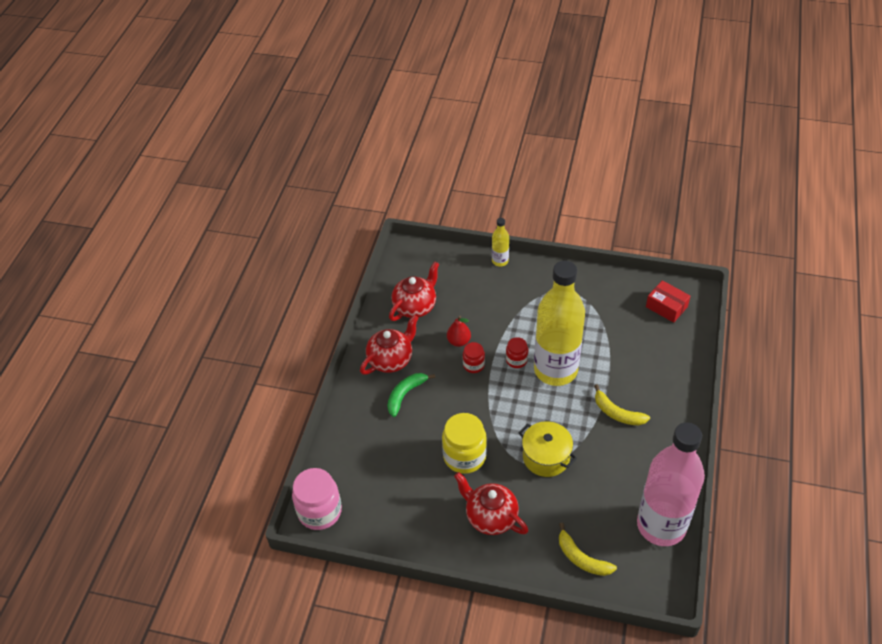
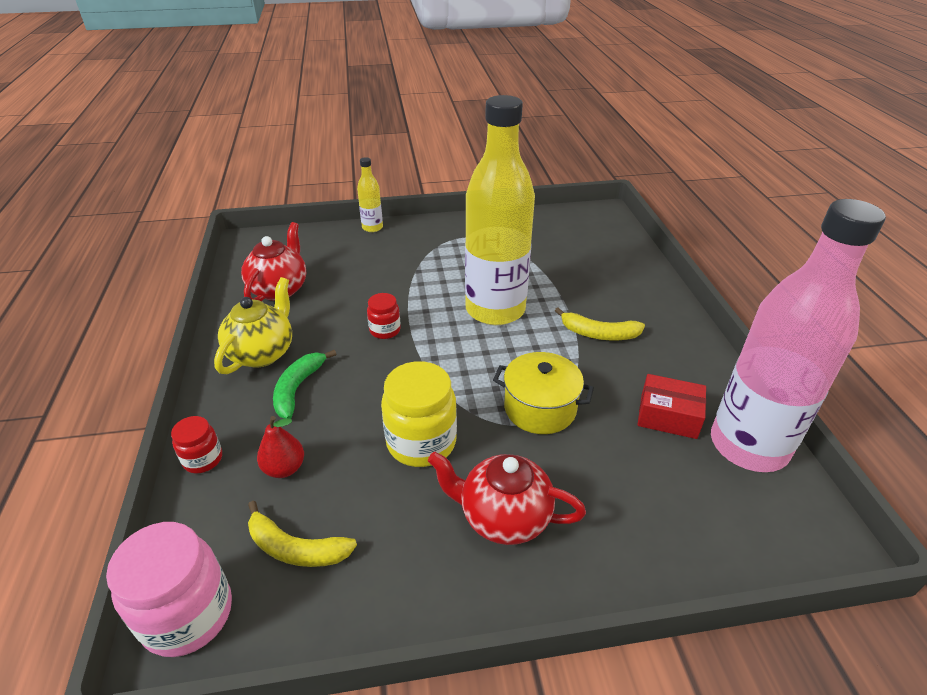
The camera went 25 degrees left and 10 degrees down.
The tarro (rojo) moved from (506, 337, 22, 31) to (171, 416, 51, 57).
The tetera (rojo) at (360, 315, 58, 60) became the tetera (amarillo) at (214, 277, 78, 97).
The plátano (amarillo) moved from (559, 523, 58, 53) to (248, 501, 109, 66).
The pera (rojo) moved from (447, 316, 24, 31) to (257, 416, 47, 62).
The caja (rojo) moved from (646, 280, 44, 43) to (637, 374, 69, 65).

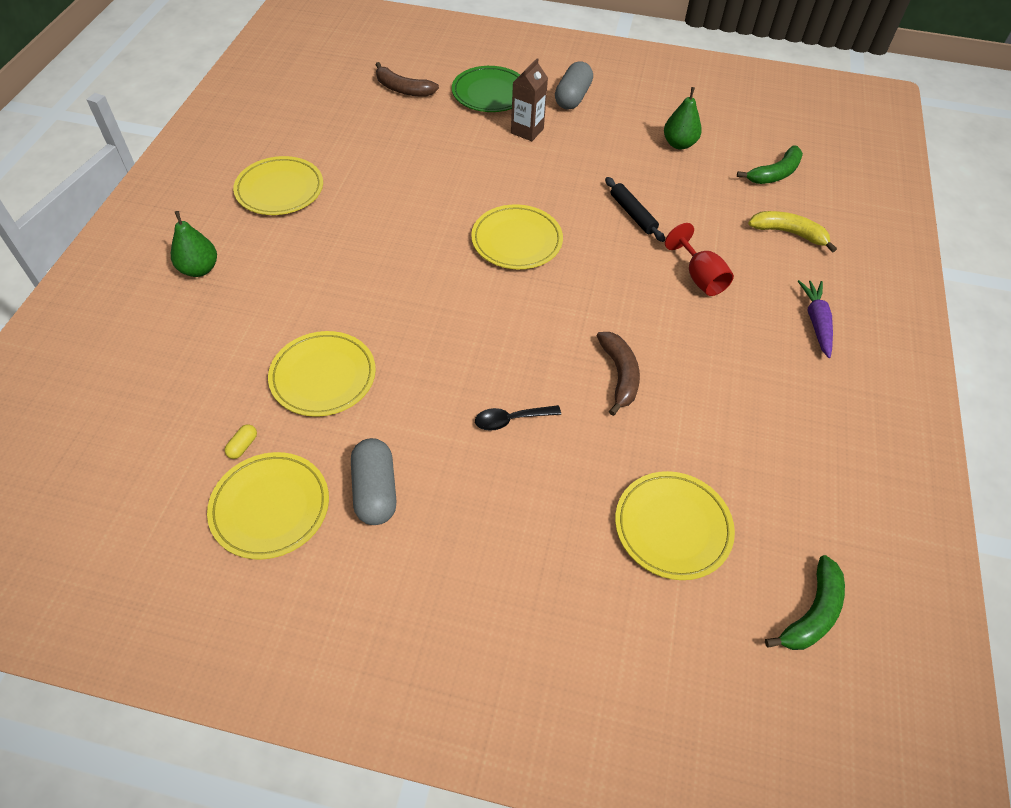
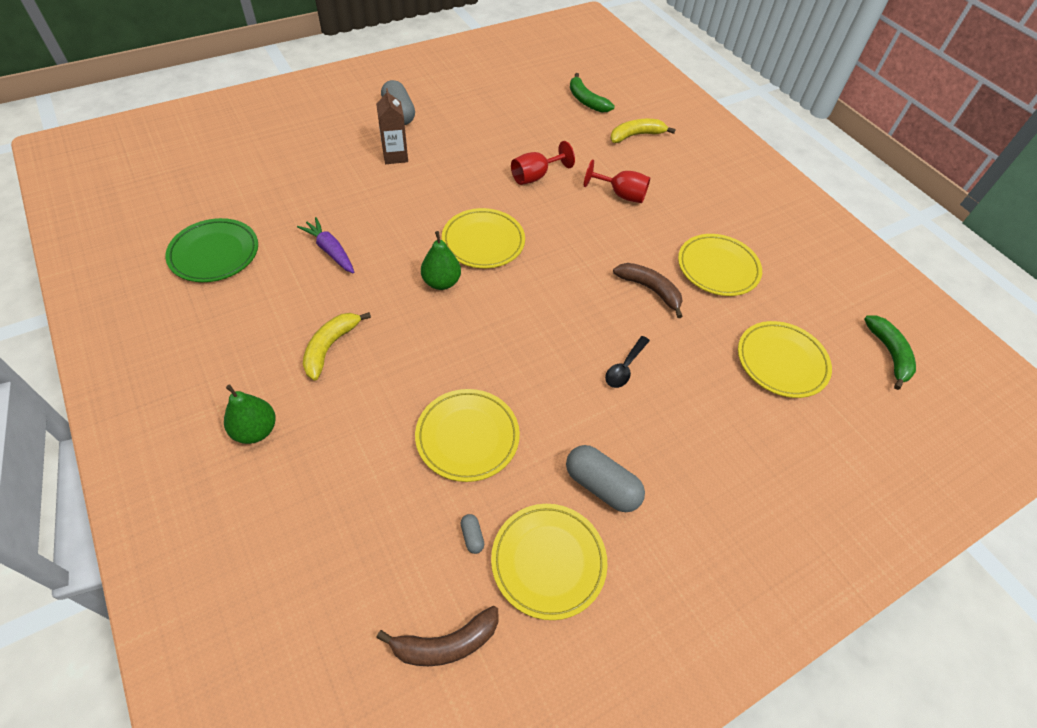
The camera went 45 degrees left and 0 degrees up.
The plato (verde) moved from (452, 66, 68, 46) to (165, 218, 93, 64).
The zanahoria (morado) moved from (798, 280, 35, 78) to (297, 217, 57, 57).
The plátano (amarillo) at (303, 312, 68, 69) appeared.
The plátano (marrón) moved from (375, 62, 64, 35) to (376, 606, 122, 60).
The pera (verde) moved from (664, 87, 38, 63) to (421, 231, 40, 59).
The cápsula (amarillo) at (225, 424, 32, 35) became the cápsula (gris) at (461, 514, 23, 40).
The rodillo (negro) at (605, 177, 60, 65) was replaced by the copa (rojo) at (511, 141, 64, 44).
The plátano (verde) at (737, 145, 66, 39) turned 135 degrees clockwise.
The plato (amarillo) moved from (233, 156, 90, 59) to (678, 234, 84, 62).

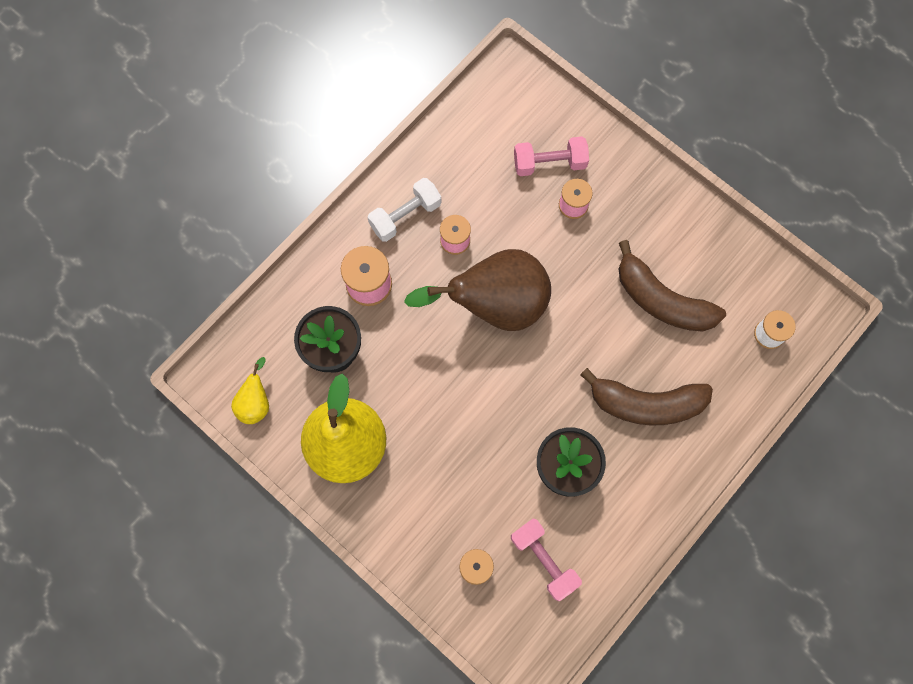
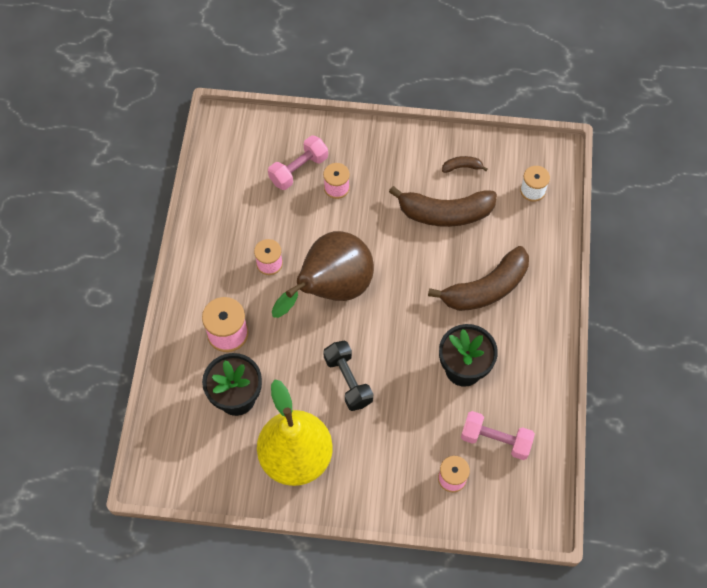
The camera went 35 degrees left and 10 degrees down.
The mancuerna (negro) at (323, 341, 50, 70) appeared.
The plátano (marrón) at (442, 156, 46, 17) appeared.
The pera (amarillo) at (231, 357, 38, 67) disappeared.
The mancuerna (blanco) at (367, 178, 74, 64) disappeared.

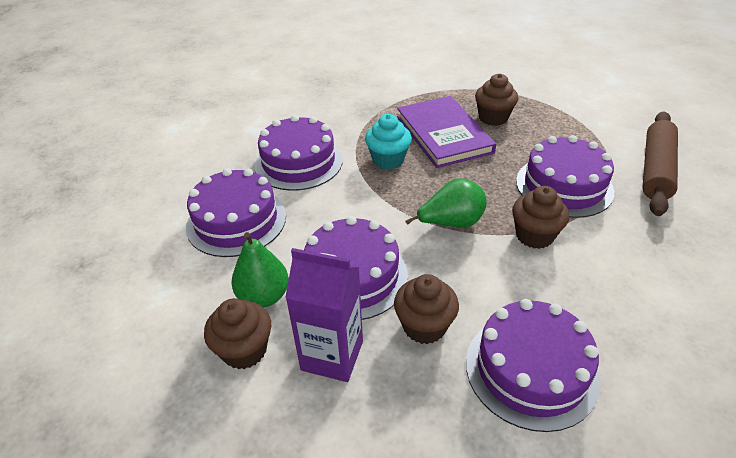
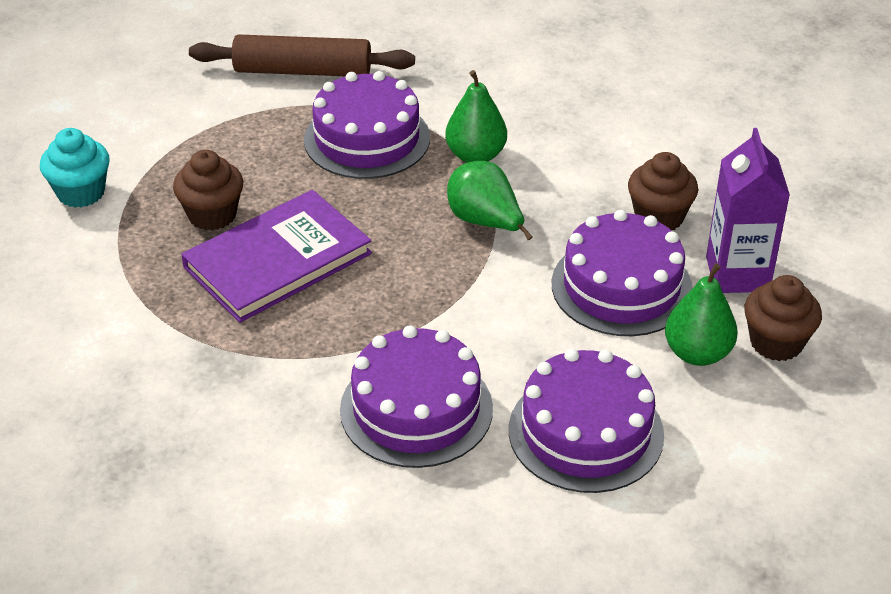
The camera went 110 degrees left and 0 degrees up.
The magdalena (turquesa) moved from (365, 114, 47, 55) to (40, 128, 70, 80).
The magdalena (marrón) at (512, 186, 57, 63) was replaced by the pera (verde) at (445, 70, 62, 93).
The tarta (morado) at (466, 299, 134, 133) disappeared.

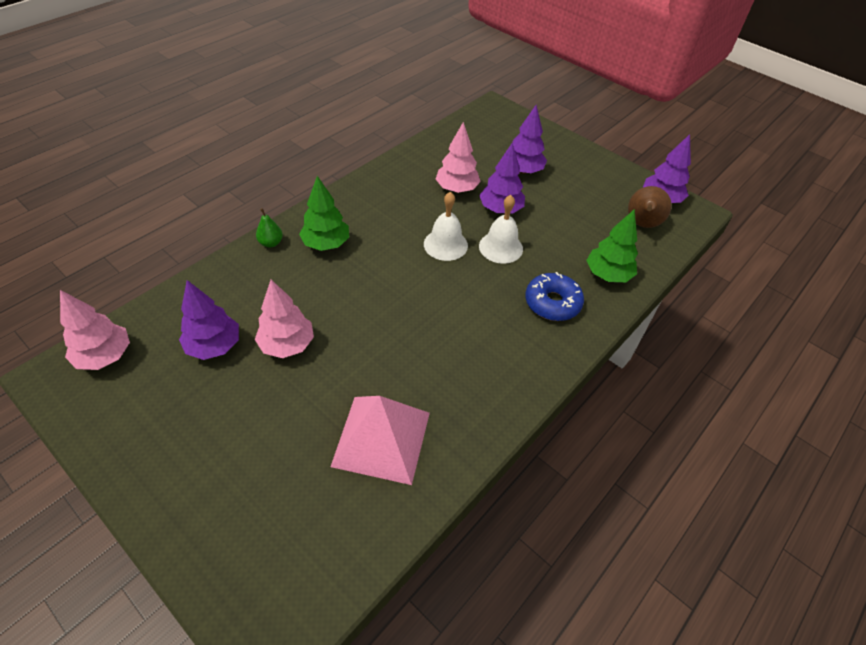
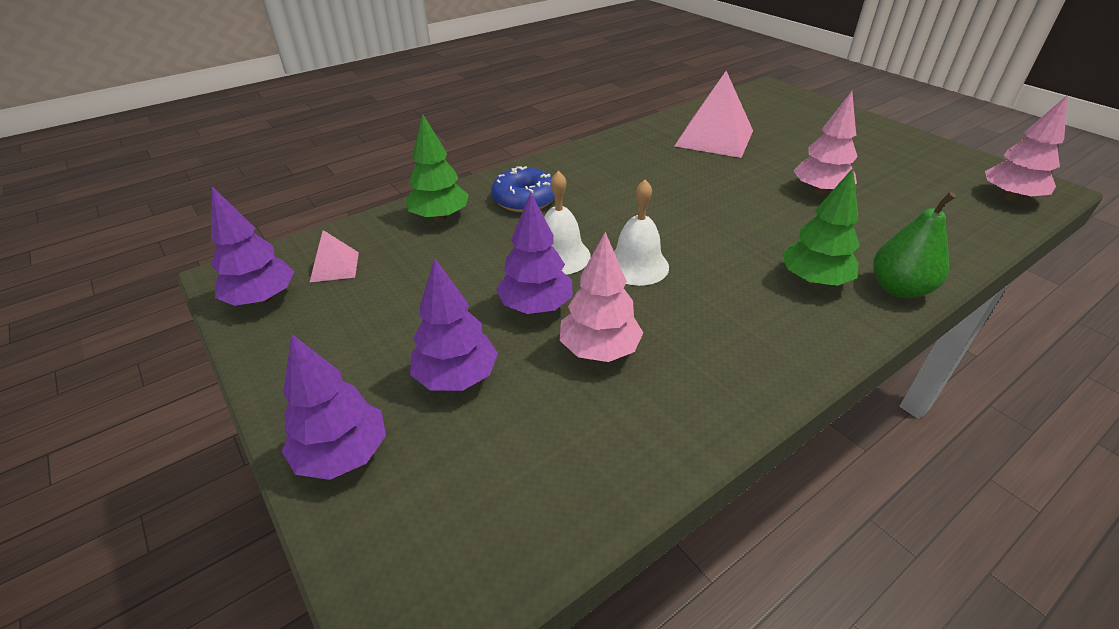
The camera went 165 degrees left and 10 degrees down.
The árbol (morado) moved from (179, 280, 60, 80) to (282, 334, 104, 146).
The pera (marrón) at (628, 186, 44, 42) was replaced by the pirámide (rosa) at (310, 230, 49, 52).
The pera (verde) at (256, 208, 27, 40) changed to 1.69 times the size.

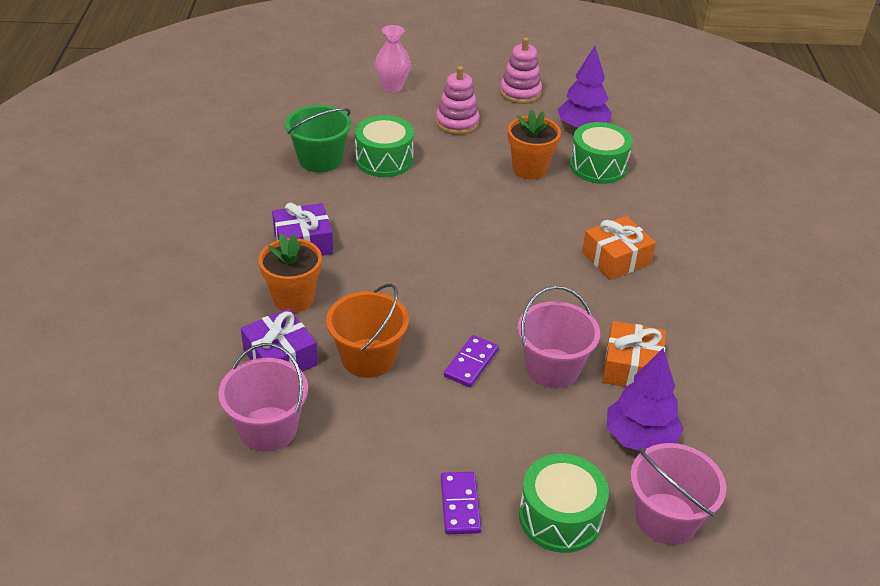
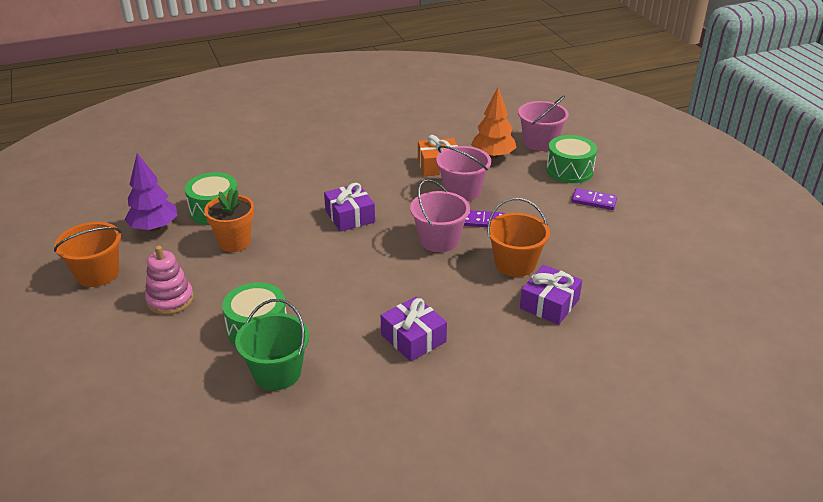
The camera went 110 degrees left and 5 degrees down.
The juguete apilable (rosa) at (500, 37, 42, 67) was replaced by the balde (naranja) at (54, 222, 67, 65).
The regalo (morado) at (324, 183, 51, 49) appeared.
The balde (rosa) moved from (218, 343, 90, 109) to (410, 179, 60, 73).
The árbol (morado) at (607, 348, 77, 103) became the árbol (naranja) at (471, 87, 46, 72).
The ficha de dominó (morado) at (441, 472, 40, 62) turned 45 degrees clockwise.
The maceta (naranja) at (259, 234, 63, 79) disappeared.
The florero (rosa) at (375, 25, 36, 67) disappeared.
The regalo (naranja) at (582, 216, 74, 64) disappeared.

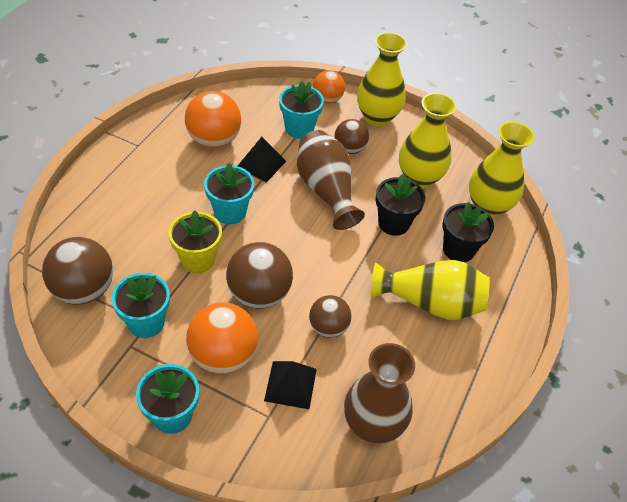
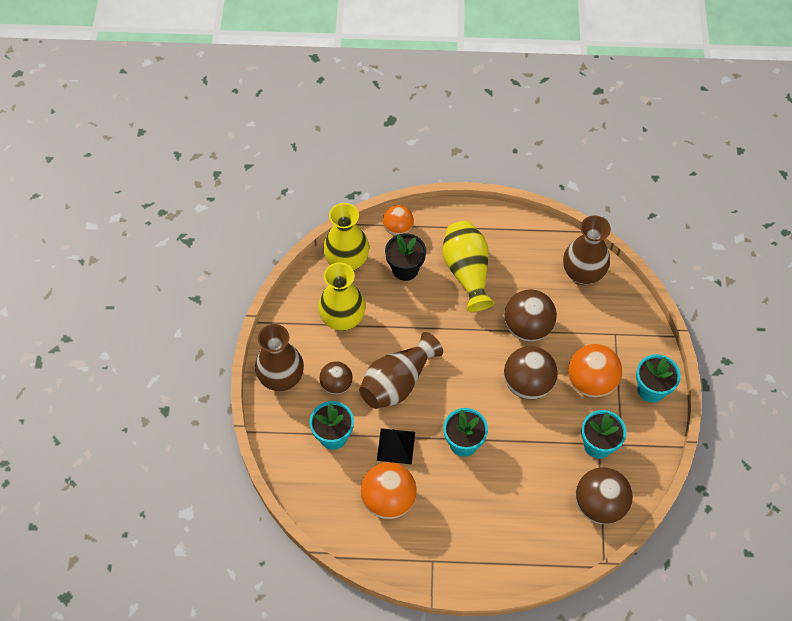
The camera went 110 degrees left and 10 degrees up.
The florero (amarillo) at (357, 32, 50, 95) became the florero (marrón) at (255, 324, 49, 67).
The pelota (naranja) moved from (313, 70, 32, 34) to (383, 205, 31, 31).
The pelota (marrón) at (309, 295, 43, 43) changed to 1.60 times the size.
The maceta (amarillo) at (168, 210, 54, 63) disappeared.
The pirámide (negro) at (264, 361, 53, 48) disappeared.
The maceta (negro) at (376, 174, 49, 62) disappeared.

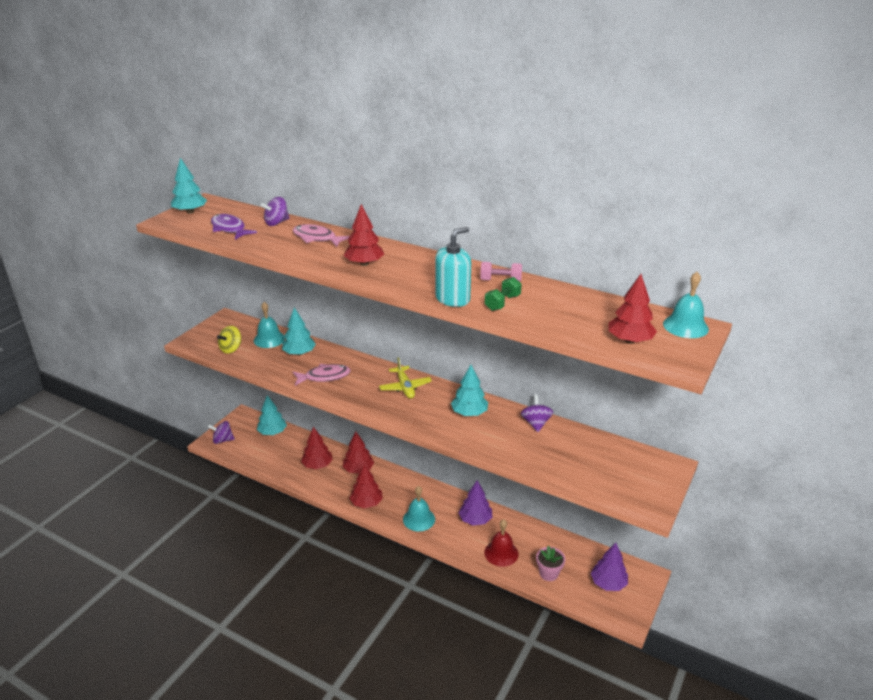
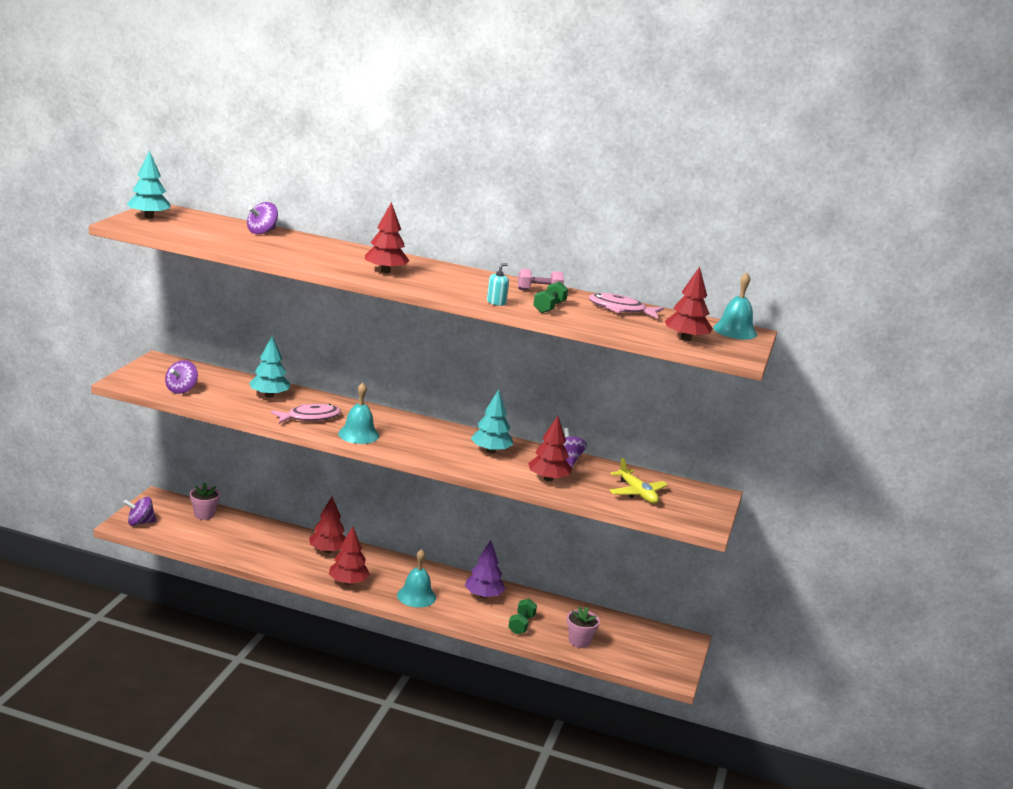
The camera went 15 degrees left and 10 degrees down.
The peonza (amarillo) at (217, 326, 24, 28) became the peonza (morado) at (165, 360, 33, 34).
The árbol (turquesa) at (257, 395, 30, 40) was replaced by the maceta (rosa) at (190, 482, 30, 38).
The campana (turquesa) moved from (254, 302, 31, 46) to (338, 383, 41, 61).
The dispensador de jabón (turquesa) at (435, 227, 36, 80) changed to 0.51 times the size.
The campana (rojo) at (484, 519, 34, 48) was replaced by the mancuerna (verde) at (508, 599, 29, 35).
The árbol (rojo) moved from (301, 427, 32, 42) to (528, 416, 44, 65).
The pez (rosa) moved from (293, 224, 57, 23) to (589, 293, 75, 26).
The avión (amarillo) moved from (379, 357, 53, 42) to (610, 458, 58, 45).
The pez (morado) at (211, 214, 46, 26) disappeared.
The árbol (morado) at (591, 543, 37, 48) disappeared.

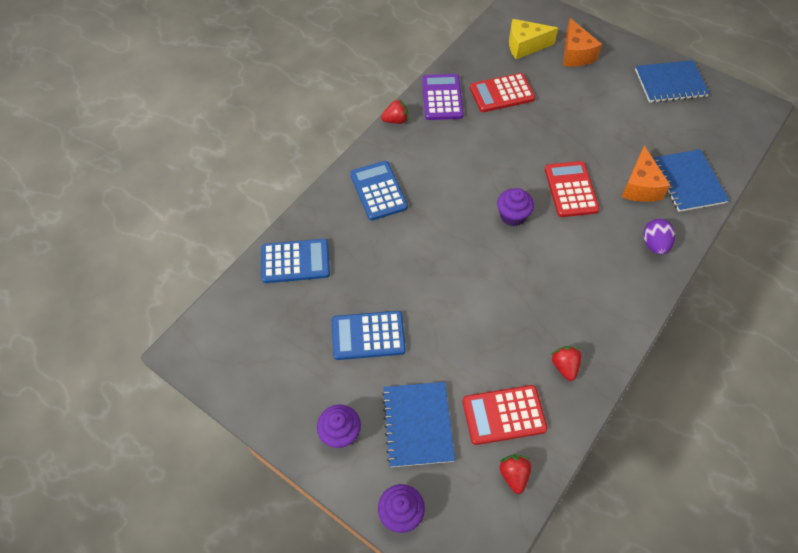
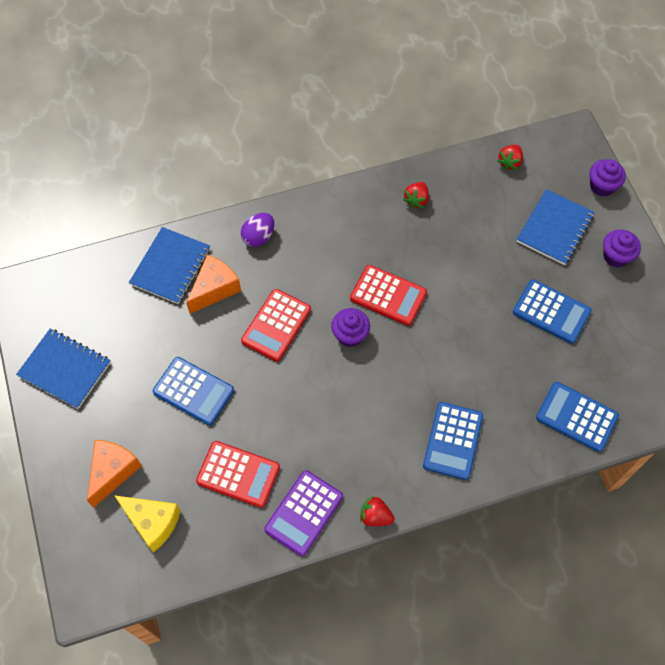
The camera went 145 degrees left and 5 degrees up.
The calculadora (azul) at (153, 357, 81, 68) appeared.
The calculadora (rojo) moved from (463, 385, 85, 60) to (350, 265, 77, 61).

